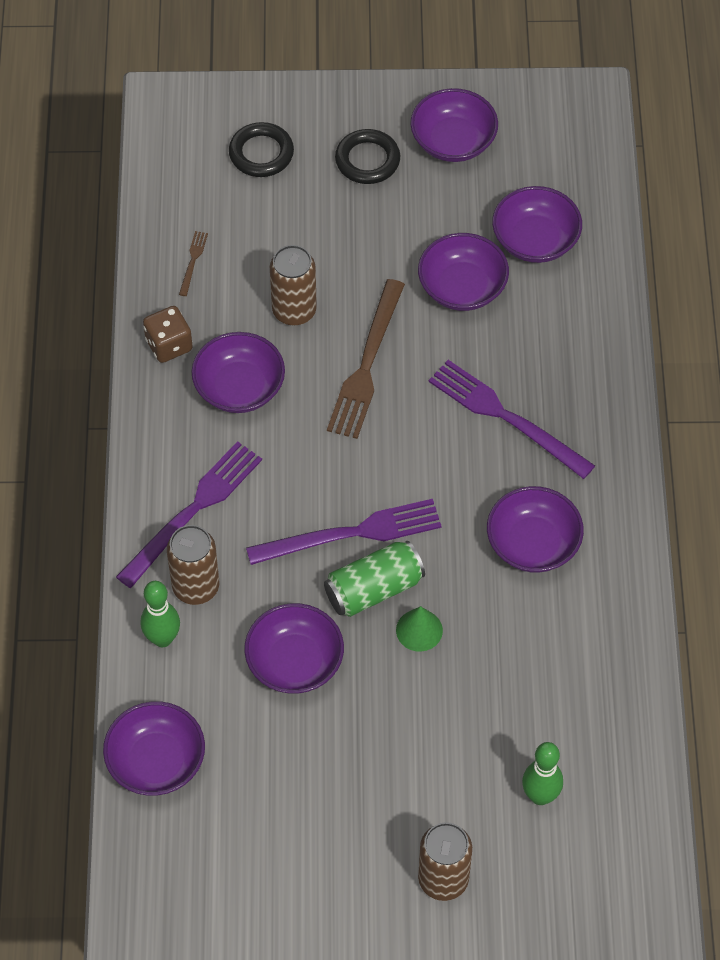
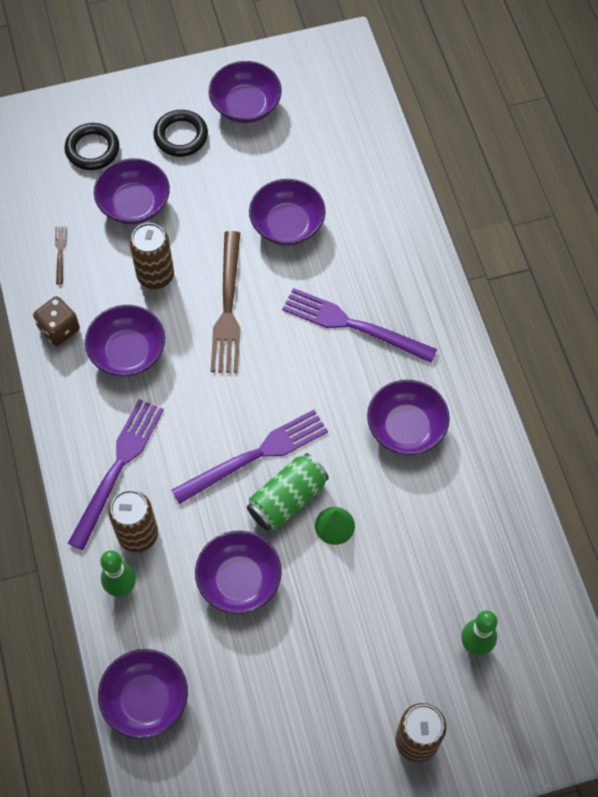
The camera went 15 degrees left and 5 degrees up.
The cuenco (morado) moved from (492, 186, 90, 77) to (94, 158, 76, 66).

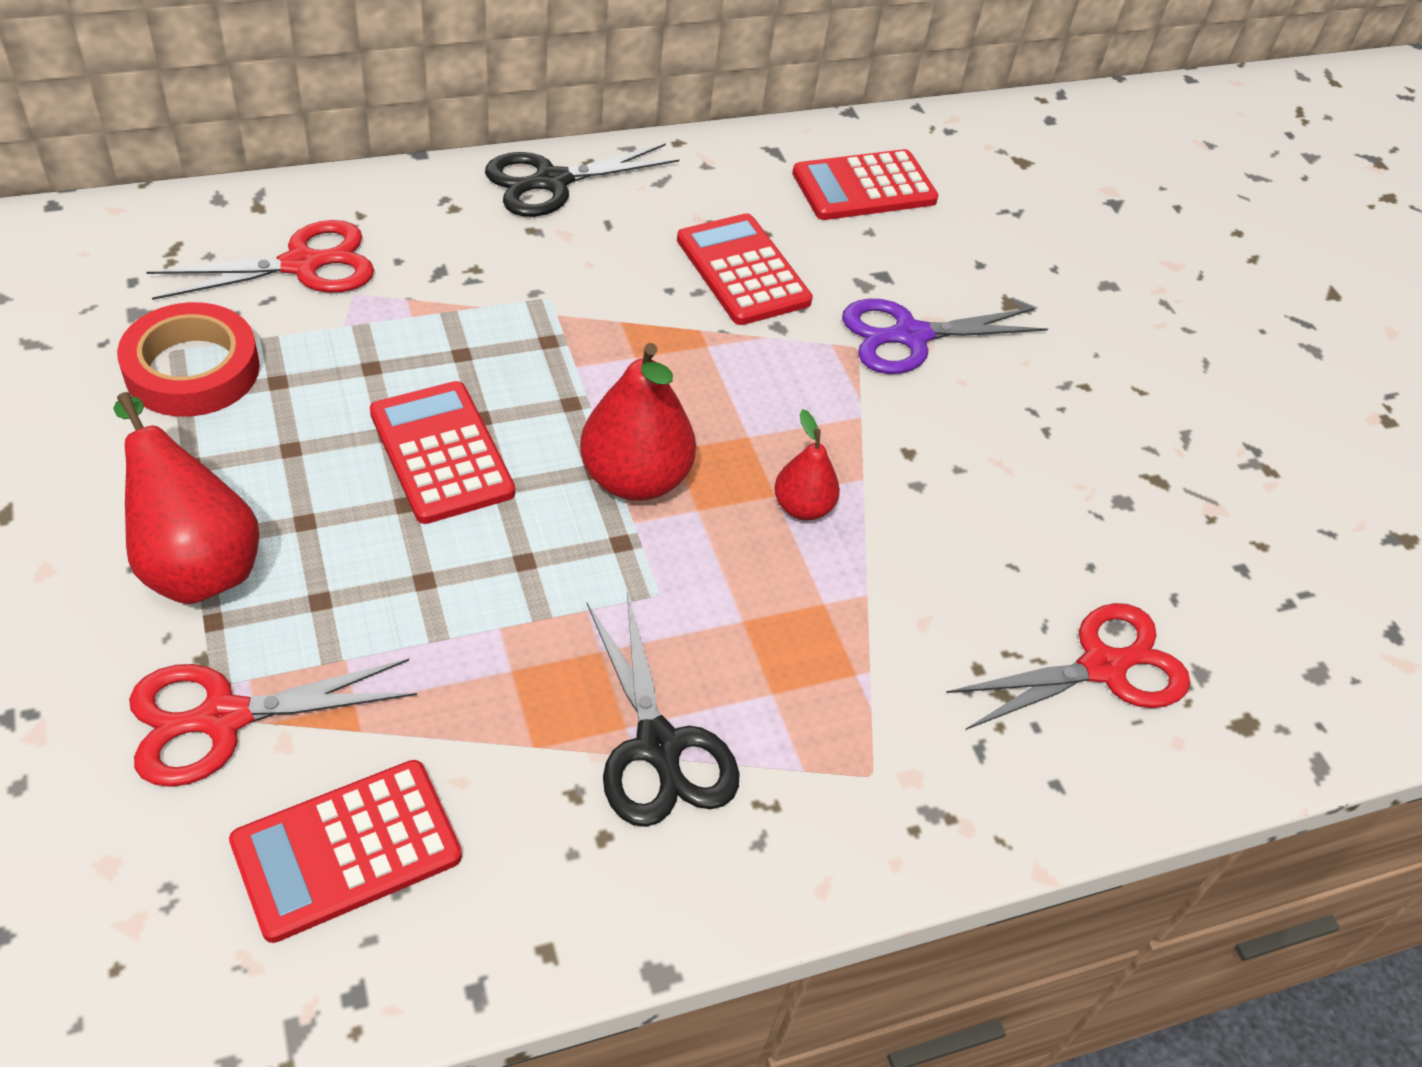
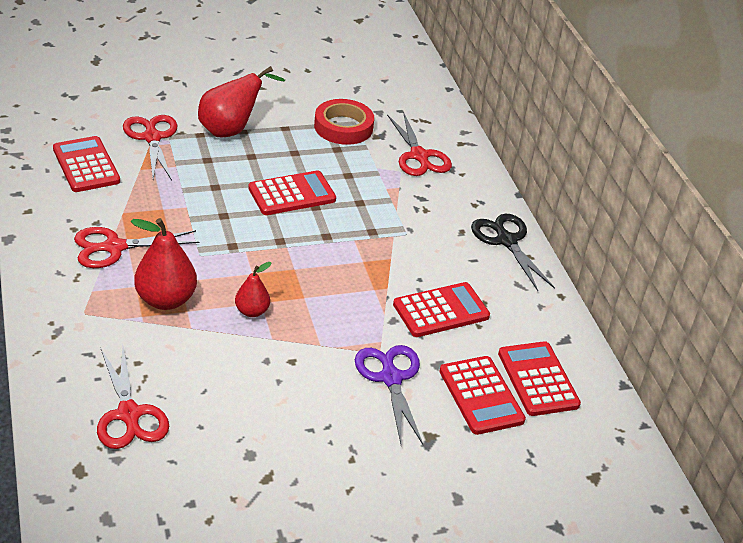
The camera went 95 degrees right and 10 degrees down.
The tijeras (negro) at (587, 592, 152, 235) became the tijeras (rojo) at (74, 227, 125, 41).
The pera (rojo) moved from (580, 343, 116, 158) to (130, 218, 67, 92).
The calculadora (rojo) at (439, 356, 87, 79) appeared.

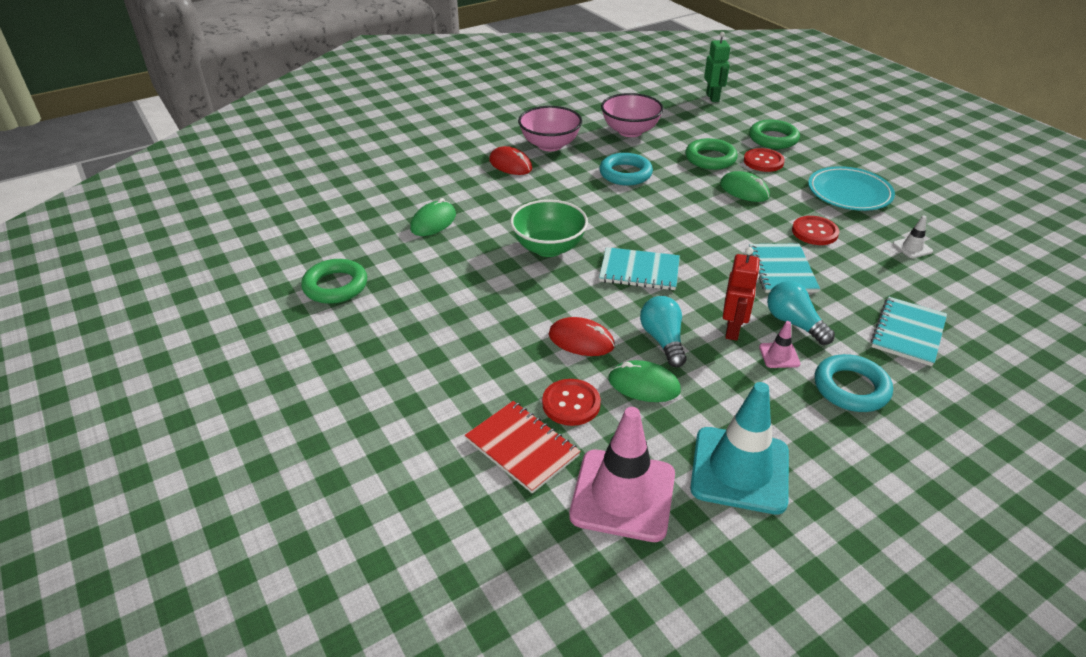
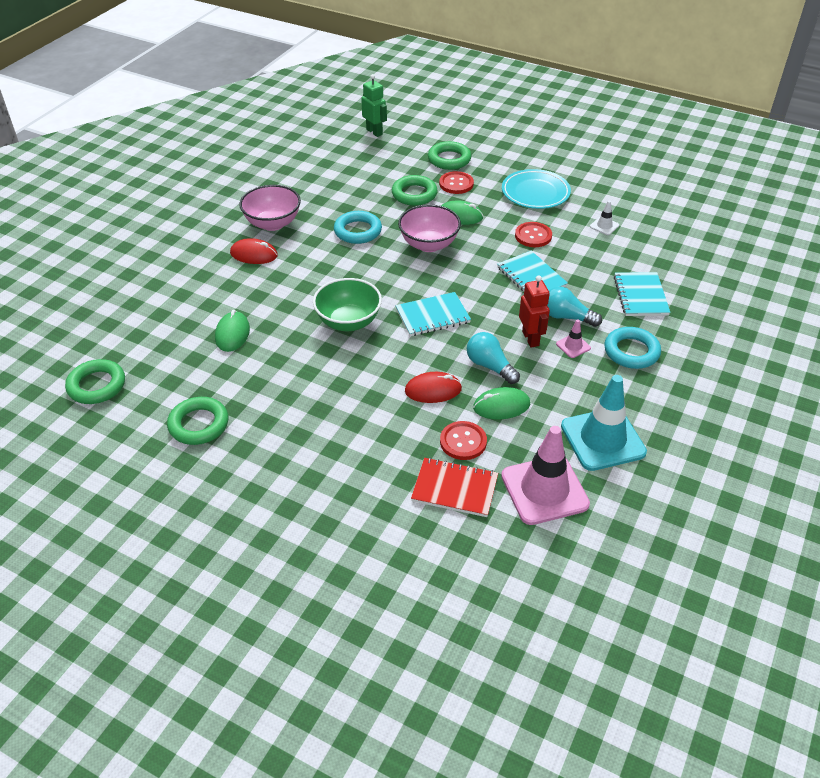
The camera went 30 degrees left and 5 degrees up.
The anillo (verde) at (65, 359, 60, 45) appeared.
The cuenco (rosa) moved from (601, 93, 63, 44) to (398, 205, 63, 47).

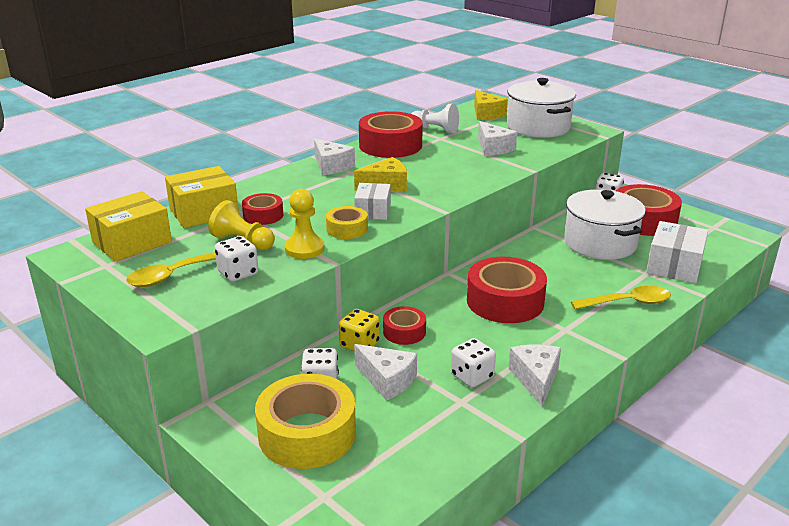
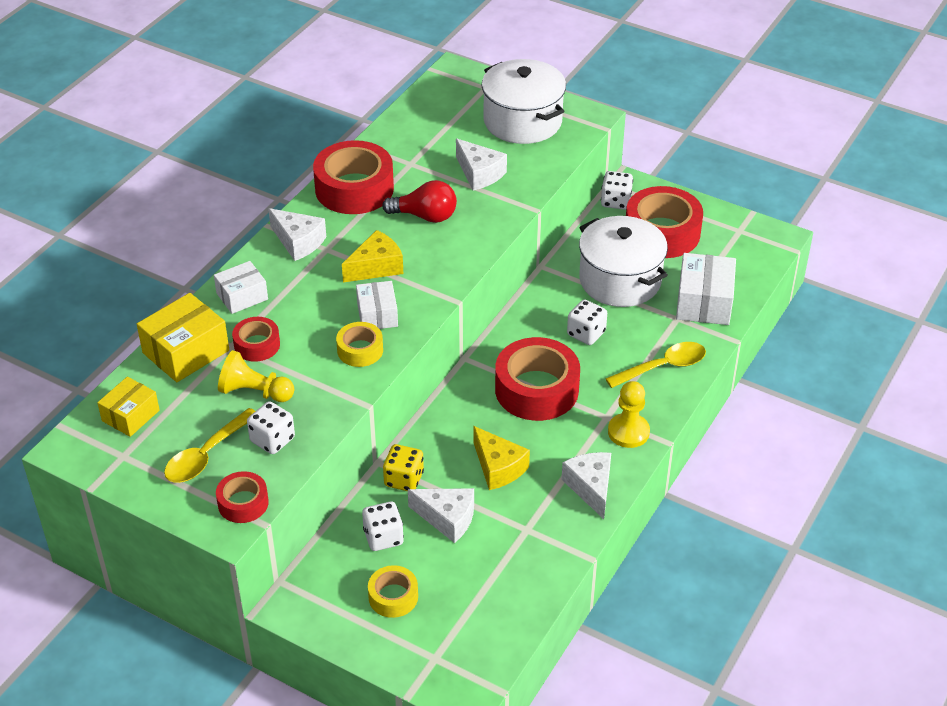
The camera went 15 degrees left and 15 degrees up.
The caja (amarillo) at (85, 191, 87, 71) changed to 0.64 times the size.
The caja (blanco) at (214, 261, 54, 53) appeared.
The cinta adhesiva (rojo) moved from (383, 306, 43, 39) to (216, 471, 53, 52).
The cinta adhesiva (amarillo) at (255, 374, 101, 95) changed to 0.53 times the size.
The bombilla (rojo) at (382, 180, 75, 43) appeared.
The queso (amarillo) moved from (474, 90, 34, 30) to (474, 426, 56, 64).
The dado (blanco) moved from (451, 338, 45, 50) to (567, 300, 40, 45).
The peón (amarillo) moved from (284, 189, 41, 70) to (608, 381, 42, 67).
The peón (blanco) at (411, 104, 48, 30) disappeared.

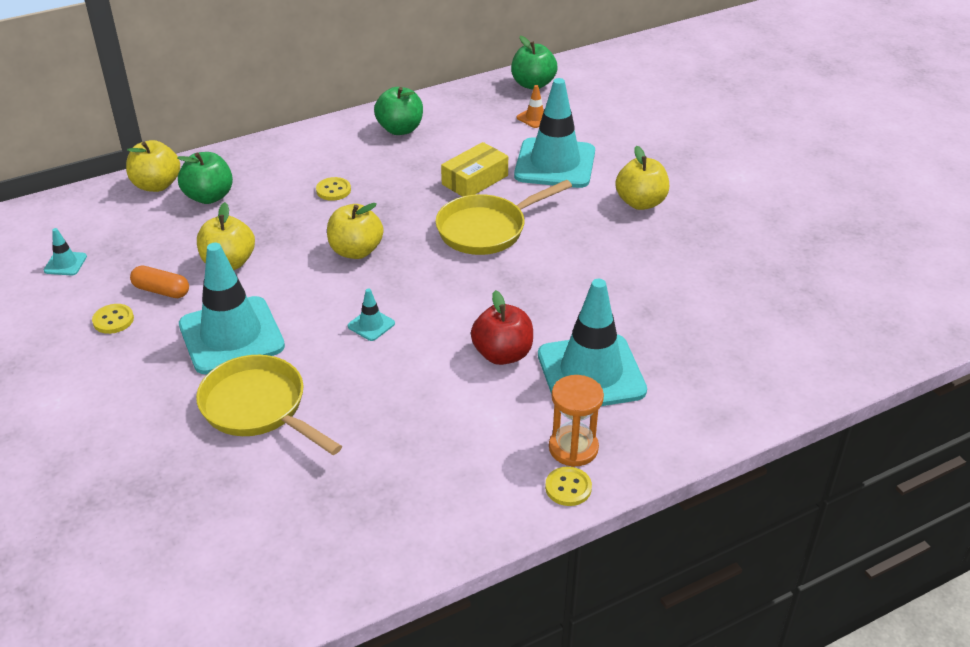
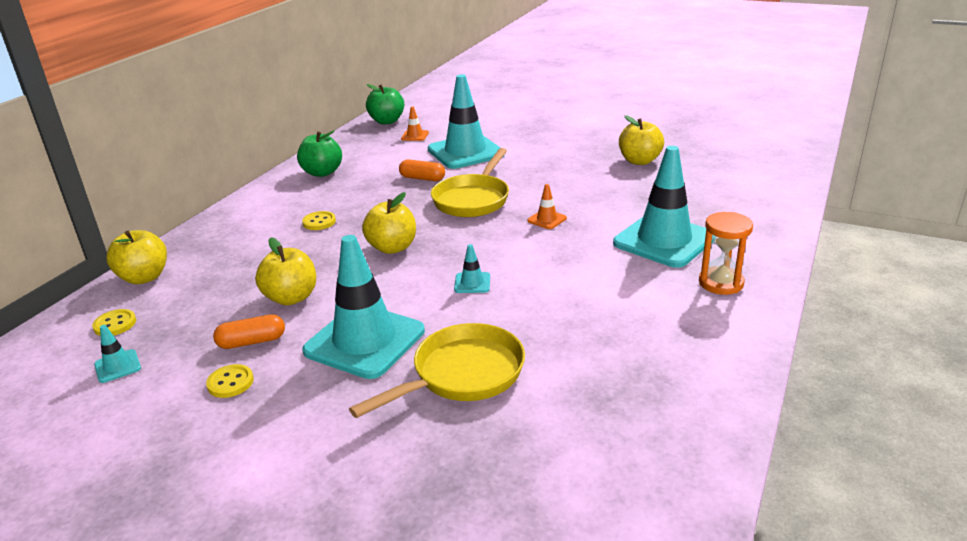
The camera went 35 degrees left and 10 degrees down.
The botón (amarillo) moved from (545, 467, 47, 39) to (92, 309, 44, 27).
The sartén (amarillo) at (196, 355, 146, 100) turned 135 degrees clockwise.
The caja (amarillo) at (441, 142, 67, 55) was replaced by the cápsula (naranja) at (399, 159, 46, 22).
The cono de tráfico (naranja) at (527, 184, 40, 45) appeared.
The manzana (amarillo) moved from (615, 146, 54, 64) to (619, 115, 45, 50).
The manzana (verde) at (177, 152, 56, 52) disappeared.
The manzana (rojo) at (471, 290, 62, 75) disappeared.

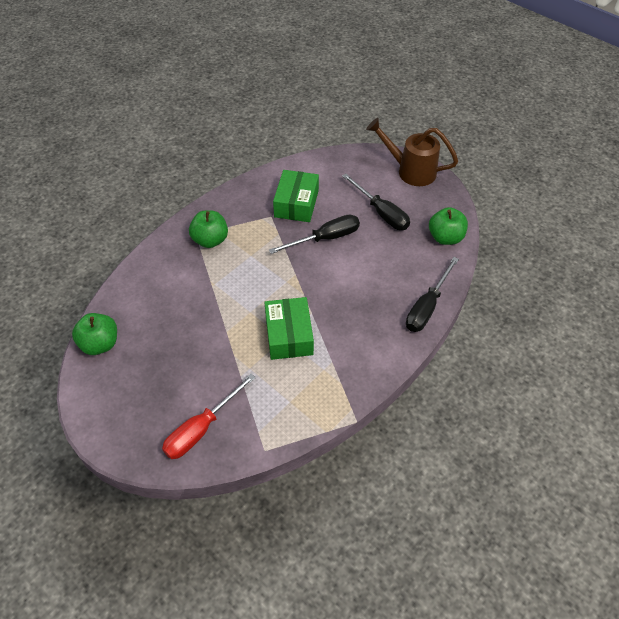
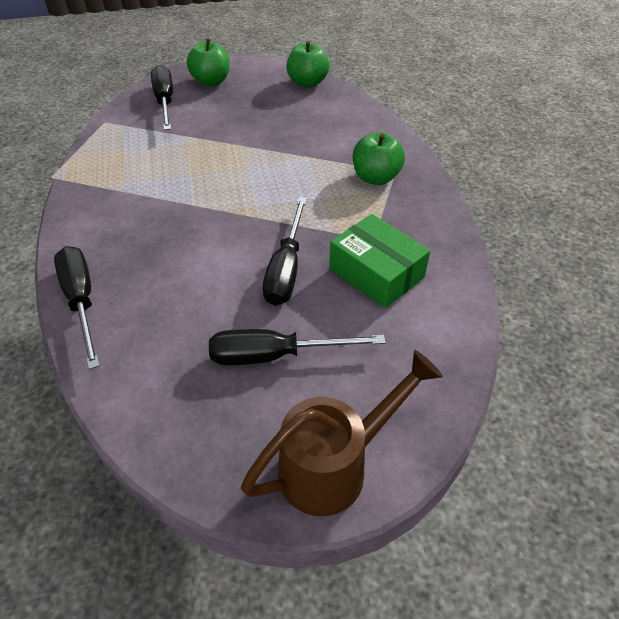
The camera went 125 degrees right and 5 degrees down.
The destornillador (rojo) at (162, 374, 94, 85) became the destornillador (negro) at (151, 65, 22, 65).
The manzana (verde) moved from (429, 207, 39, 38) to (187, 38, 43, 48).
The caja (verde) at (264, 297, 50, 63) disappeared.

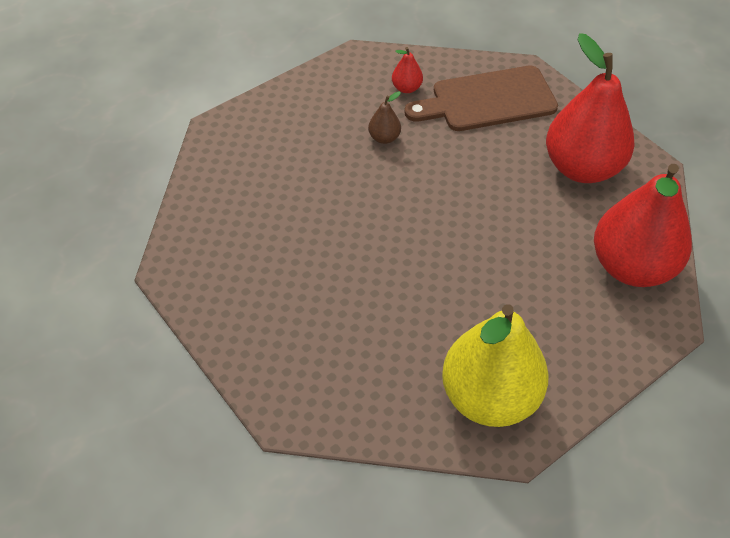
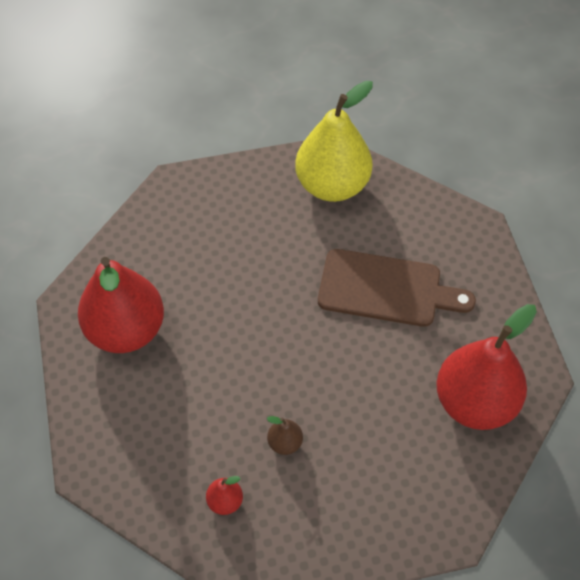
The camera went 155 degrees left and 5 degrees up.
The tabla de cortar (marrón) moved from (404, 66, 154, 65) to (318, 249, 158, 78).
The pera (rojo) moved from (594, 164, 98, 123) to (436, 304, 101, 126).

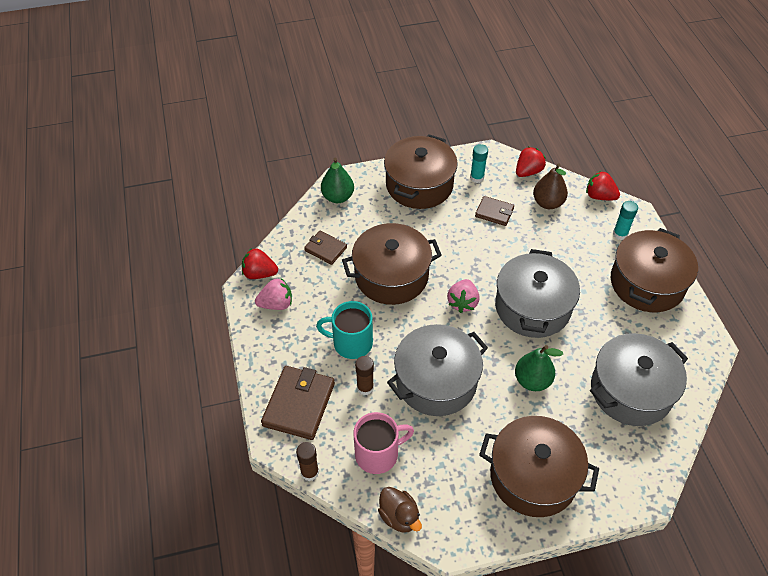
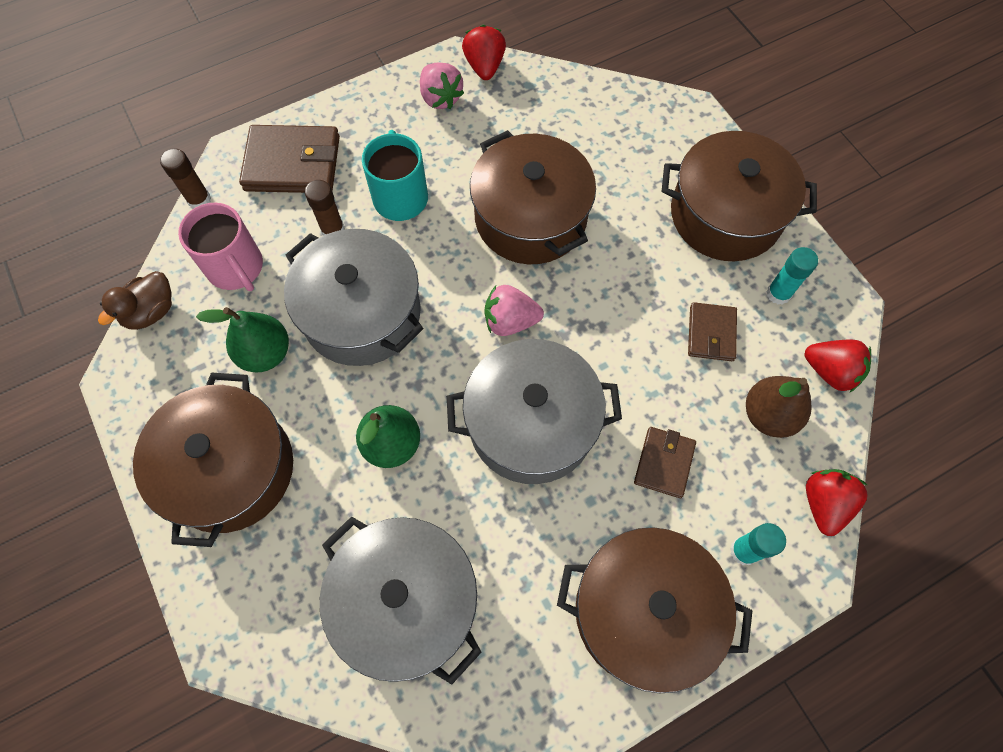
The camera went 75 degrees right and 15 degrees up.
The pera (verde) moved from (321, 158, 33, 45) to (196, 307, 93, 65).
The cartera (marrón) moved from (304, 231, 43, 34) to (634, 427, 62, 71).

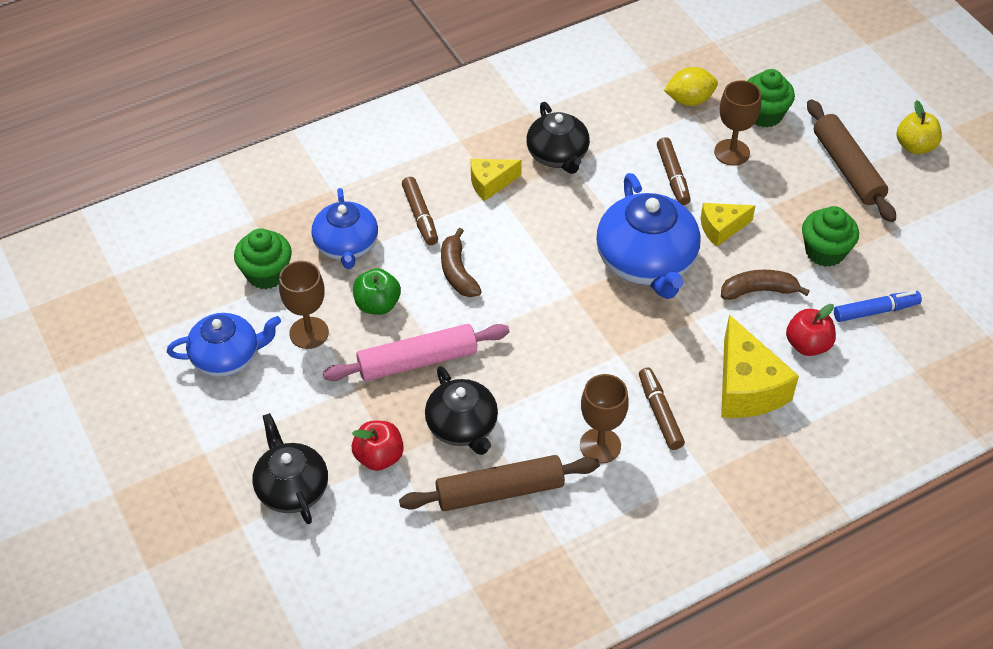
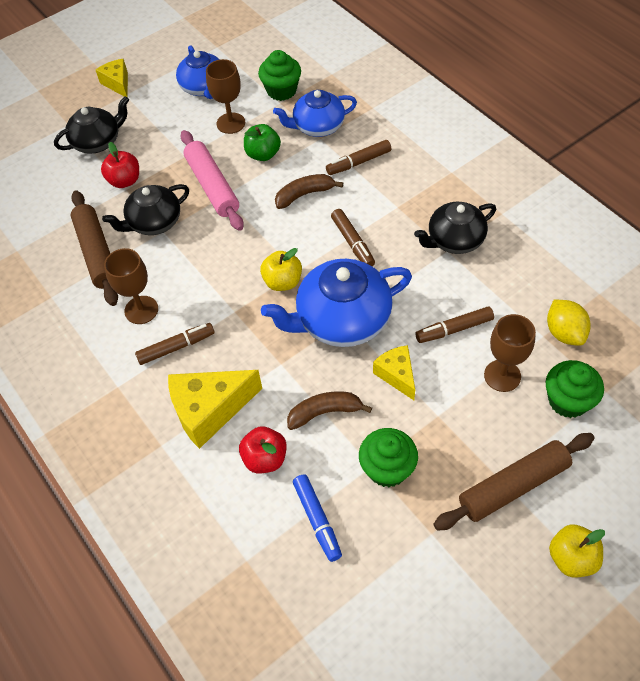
The camera went 85 degrees right and 5 degrees up.
The queso (amarillo) moved from (471, 159, 51, 42) to (96, 59, 32, 39).
The manzana (amarillo) at (260, 248, 42, 43) appeared.
The plátano (marrón) at (721, 270, 89, 30) turned 90 degrees counterclockwise.
The rotulador (marrón) at (331, 209, 44, 57) appeared.

